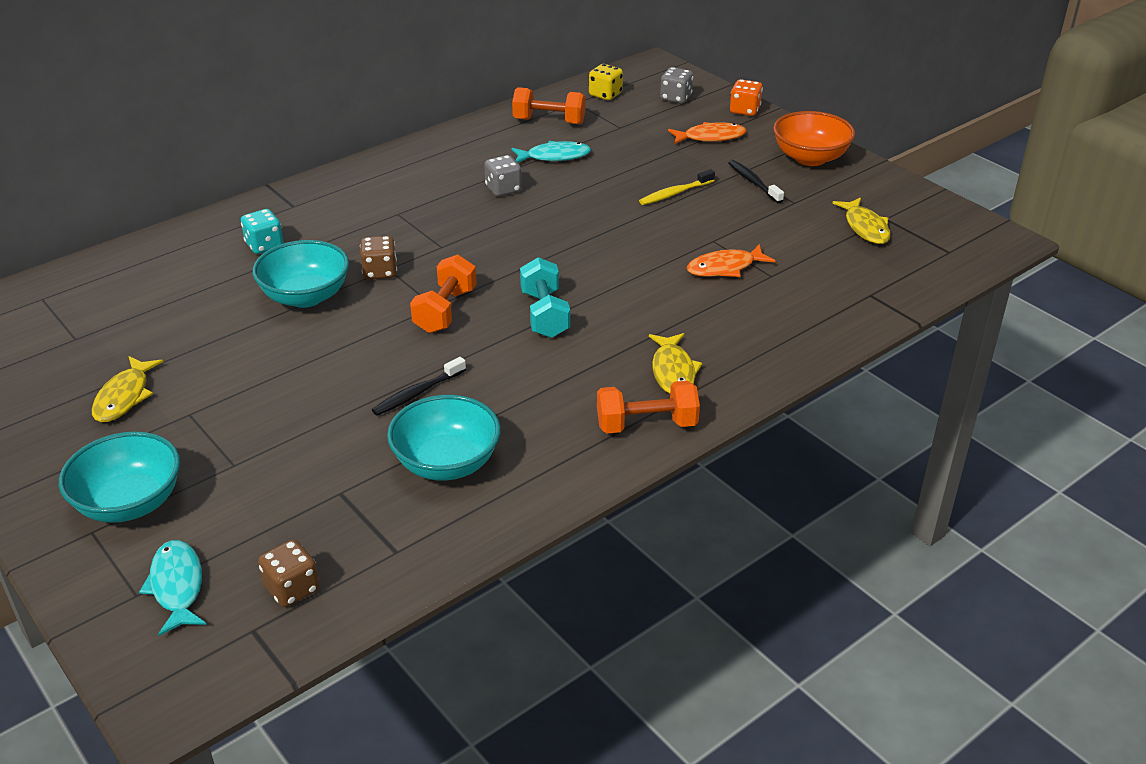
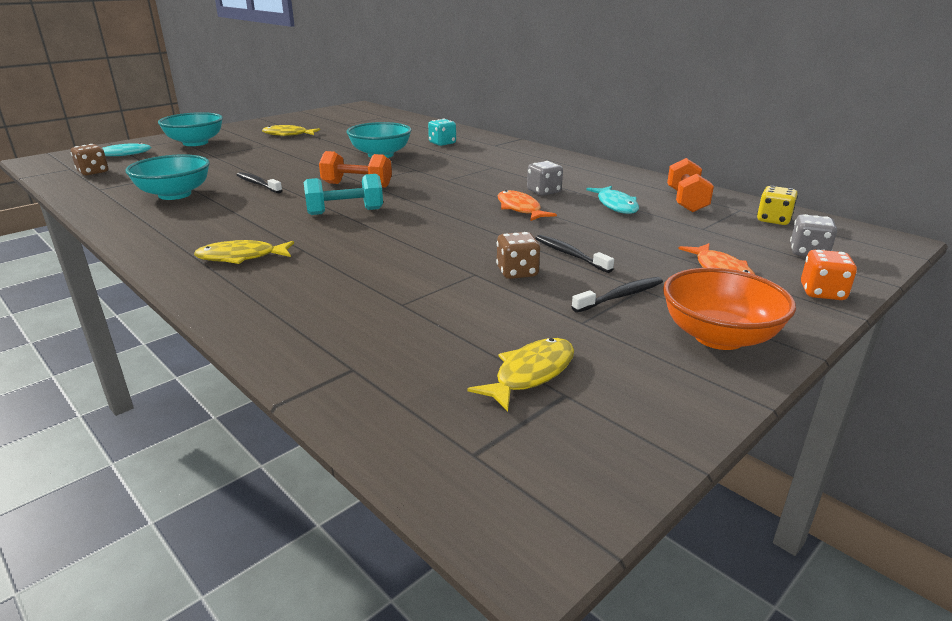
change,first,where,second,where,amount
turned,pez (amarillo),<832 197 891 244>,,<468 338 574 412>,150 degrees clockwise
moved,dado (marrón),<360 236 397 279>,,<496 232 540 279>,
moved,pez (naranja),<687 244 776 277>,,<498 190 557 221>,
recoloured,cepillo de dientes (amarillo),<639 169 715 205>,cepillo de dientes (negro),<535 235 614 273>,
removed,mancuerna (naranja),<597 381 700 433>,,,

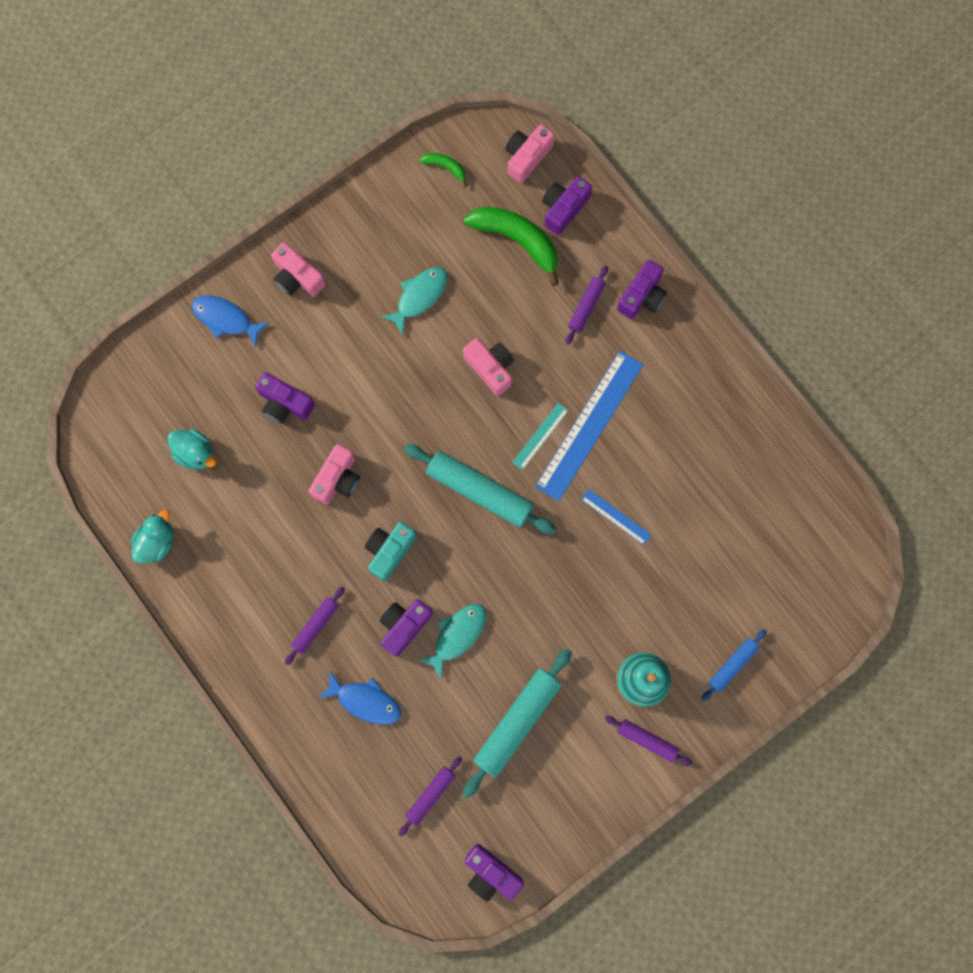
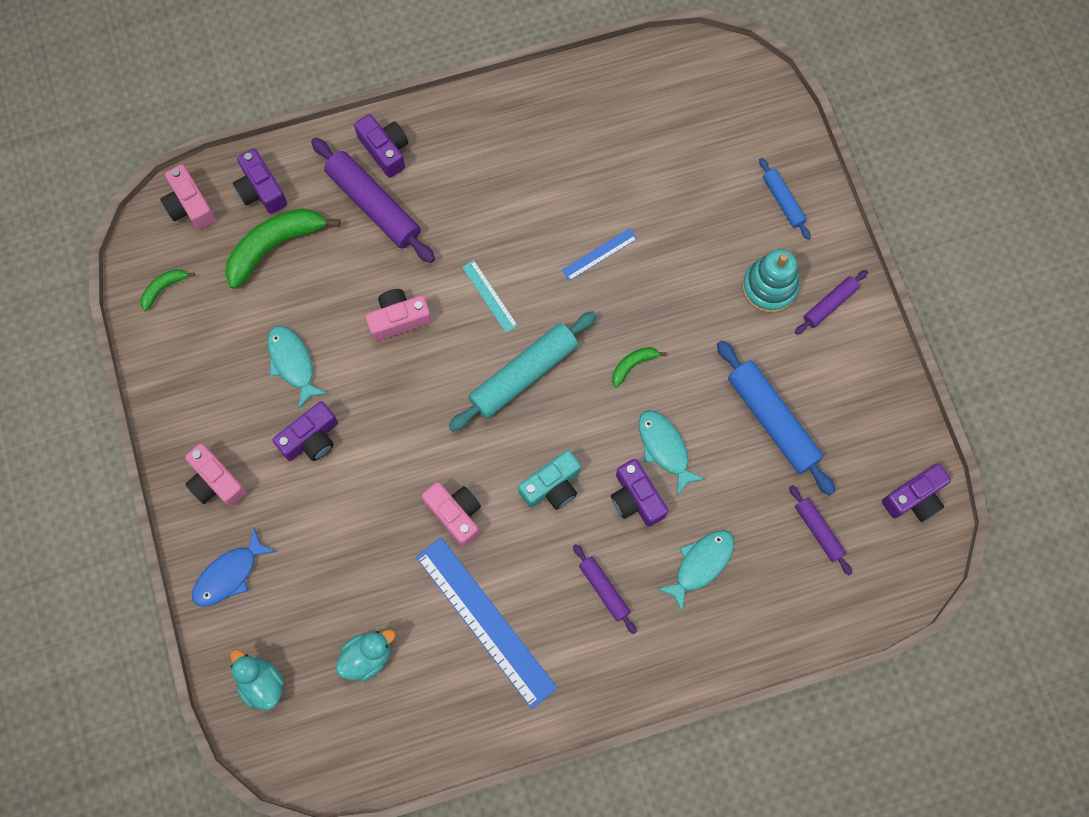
change,first,where,second,where,amount
turned,cámara (rosa),<271 242 326 297>,,<185 443 247 506>,75 degrees clockwise
moved,pato (turquesa),<131 510 173 564>,,<230 649 284 710>,
moved,cámara (morado),<255 372 315 424>,,<273 401 338 461>,
resized,rodillo (morado),<566 266 608 344>,,<311 138 435 263>,x1.84
moved,regla (azul),<535 351 644 501>,,<416 538 558 709>,
turned,cámara (turquesa),<365 522 417 581>,,<518 450 581 510>,90 degrees counterclockwise
added,,,plátano (verde),<612 347 667 388>,
recoloured,pez (azul),<318 670 401 725>,pez (turquesa),<658 530 734 612>,
recoloured,rodillo (turquesa),<463 649 572 798>,rodillo (azul),<717 340 835 496>,

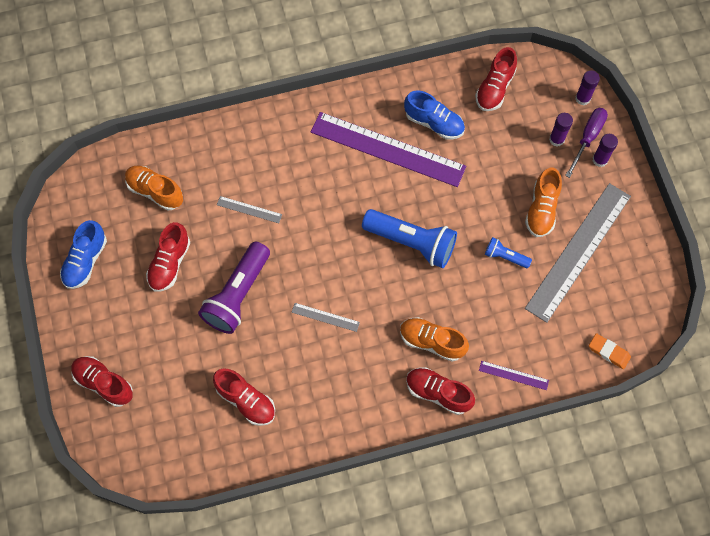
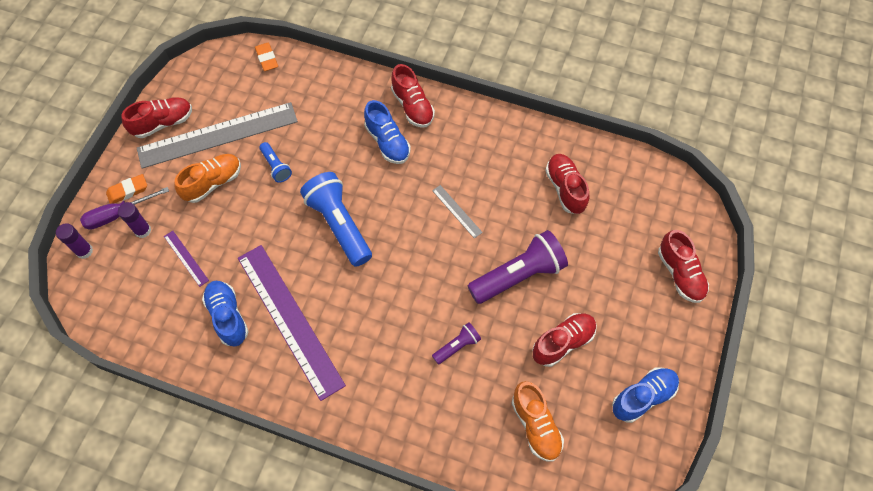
change,first,where,second,where,amount
replaced,barra de pegamento (morado),<593 134 618 167>,goma de borrar (naranja),<106 174 147 204>,
moved,zapato (rojo),<475 47 517 111>,,<121 97 192 138>,
moved,regla (morado),<479 361 549 390>,,<164 231 209 287>,
recoloured,zapato (naranja),<400 317 469 362>,zapato (azul),<364 100 411 164>,
replaced,regla (gris),<217 196 282 223>,lámpara de mano (morado),<432 322 481 364>,

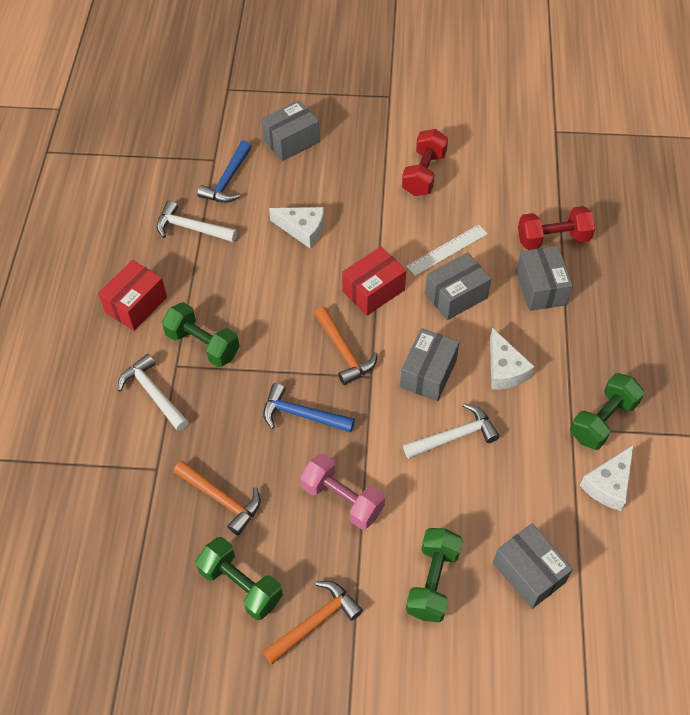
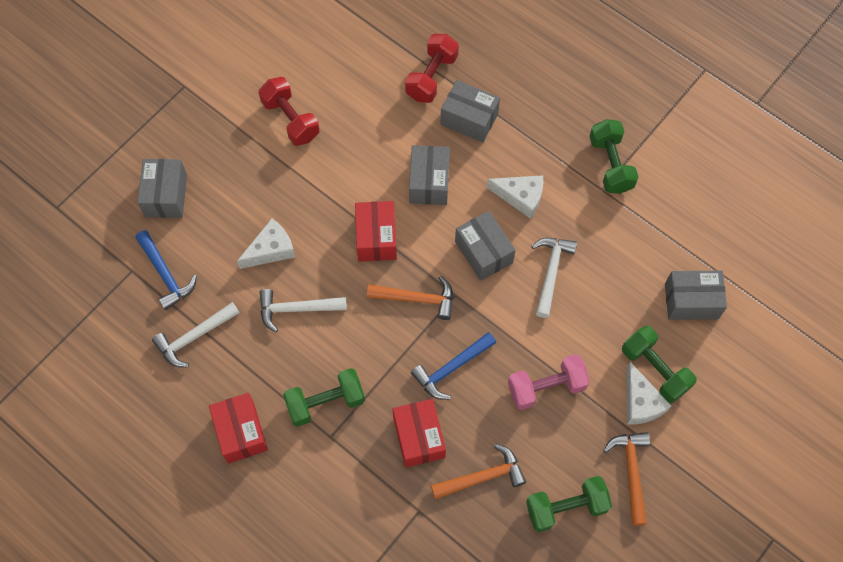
change,first,where,second,where,amount
moved,martillo (blanco),<118 354 189 431>,,<260 289 347 332>,
added,,,caja (rojo),<393 399 446 467>,
moved,queso (blanco),<580 445 634 511>,,<626 362 671 425>,
removed,regla (blanco),<406 225 488 276>,,,

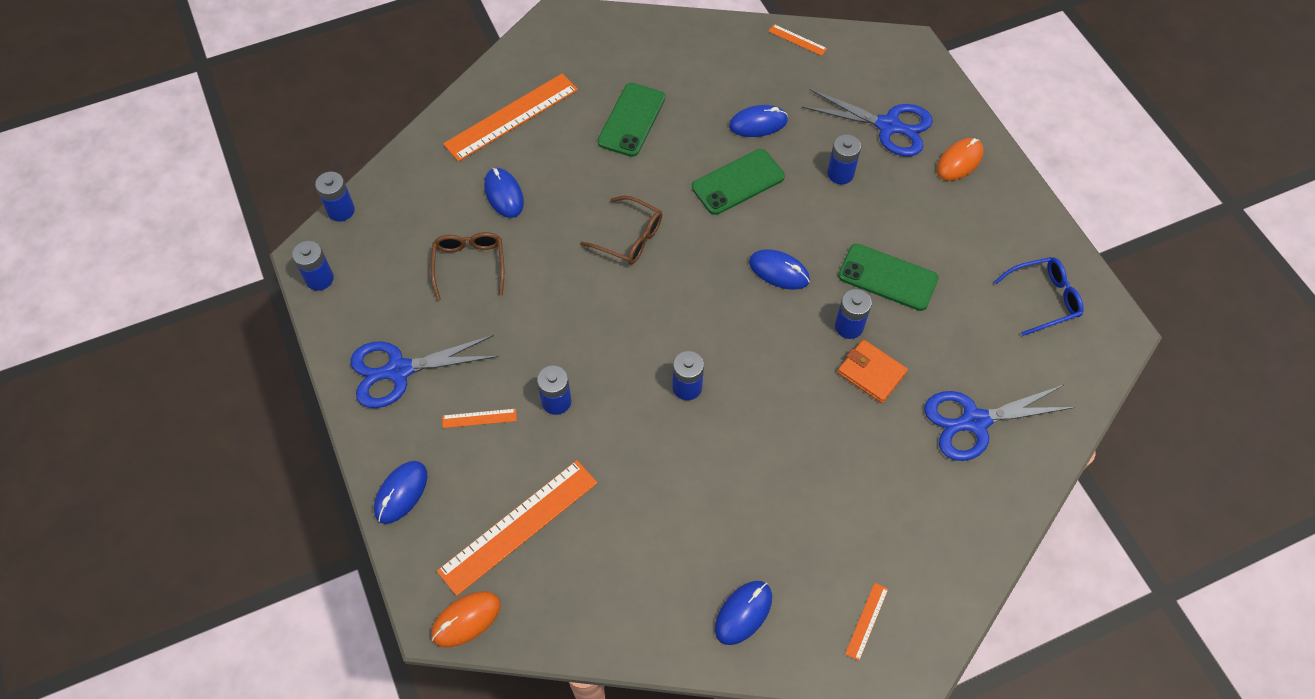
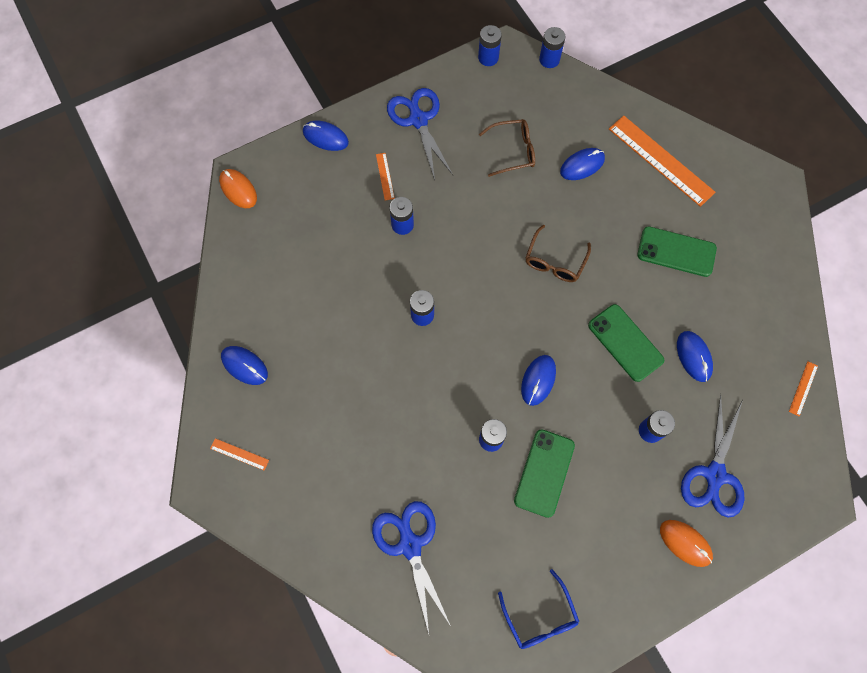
change,first,where,second,where,amount
removed,regla (naranja),<437 460 597 596>,,,
removed,cartera (naranja),<837 339 908 403>,,,

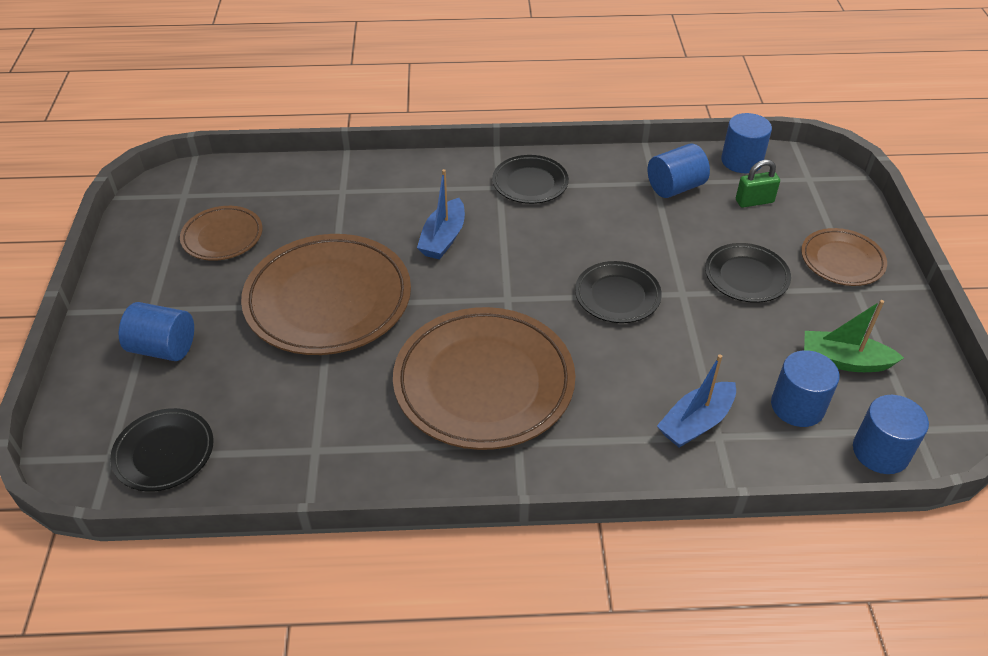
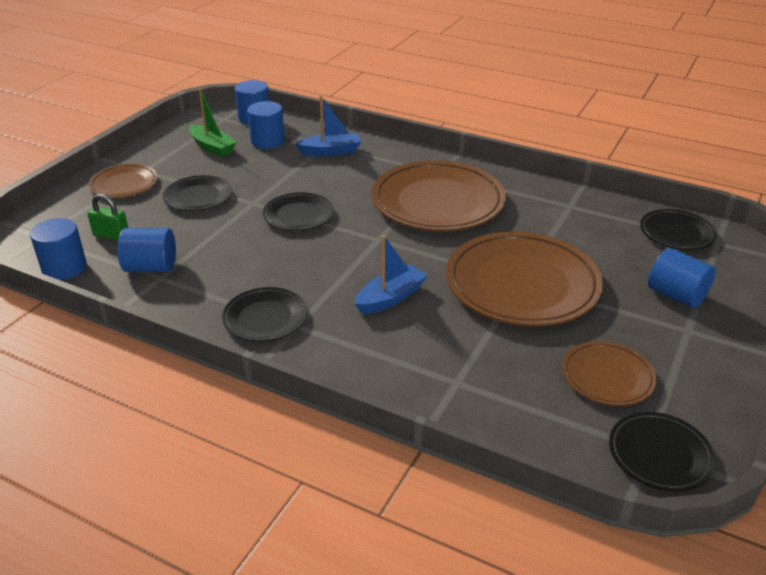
change,first,where,second,where,amount
added,,,plato (negro),<609 412 716 492>,

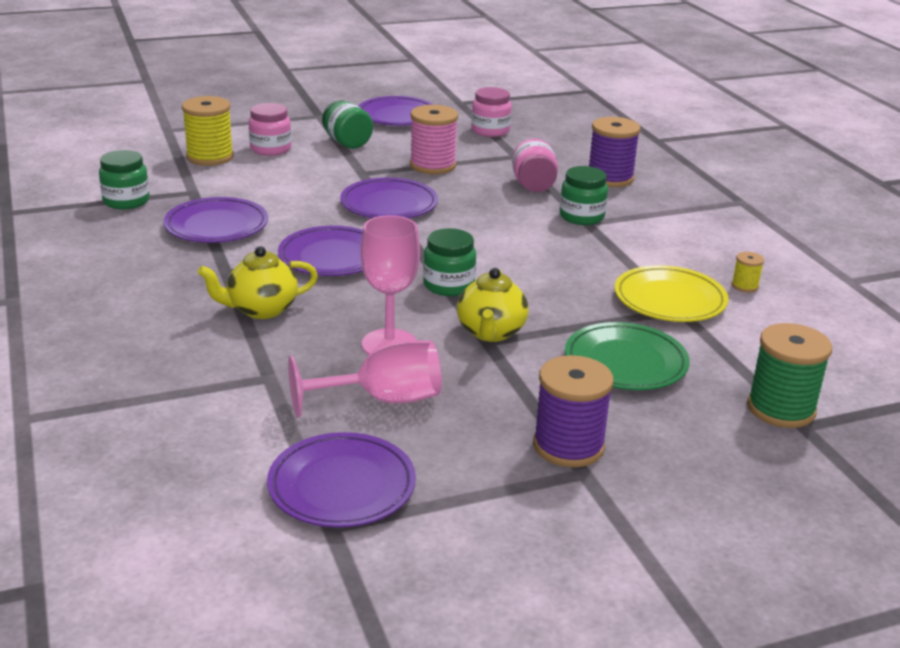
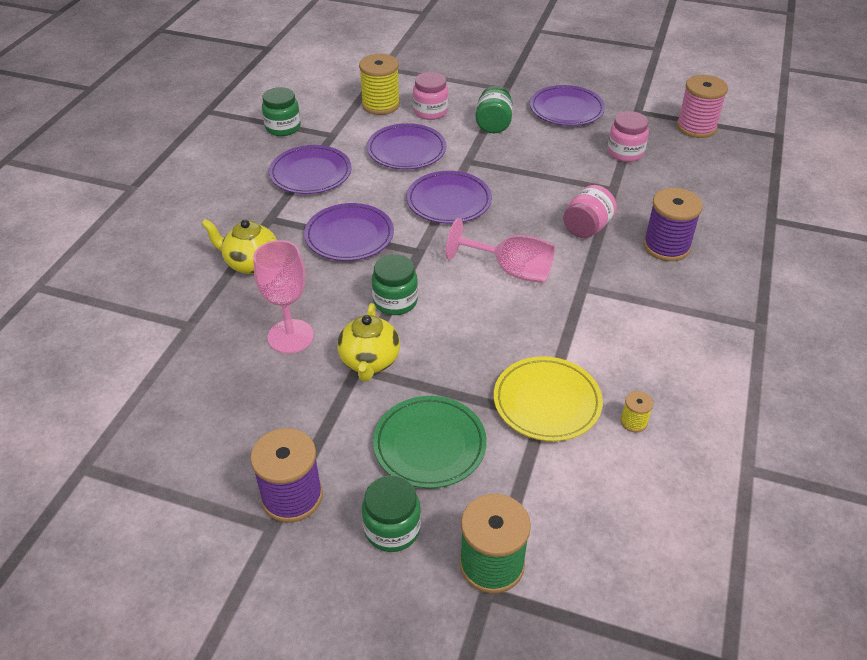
change,first,where,second,where,amount
turned,tetera (amarillo),<457 268 529 342>,,<337 303 400 381>,45 degrees counterclockwise
moved,tarro (verde),<560 166 608 225>,,<362 475 421 552>,
moved,plato (morado),<267 432 416 528>,,<367 123 446 169>,
moved,copa (rosa),<288 340 442 418>,,<446 218 555 283>,
moved,carrete (rosa),<410 105 458 174>,,<676 75 728 138>,

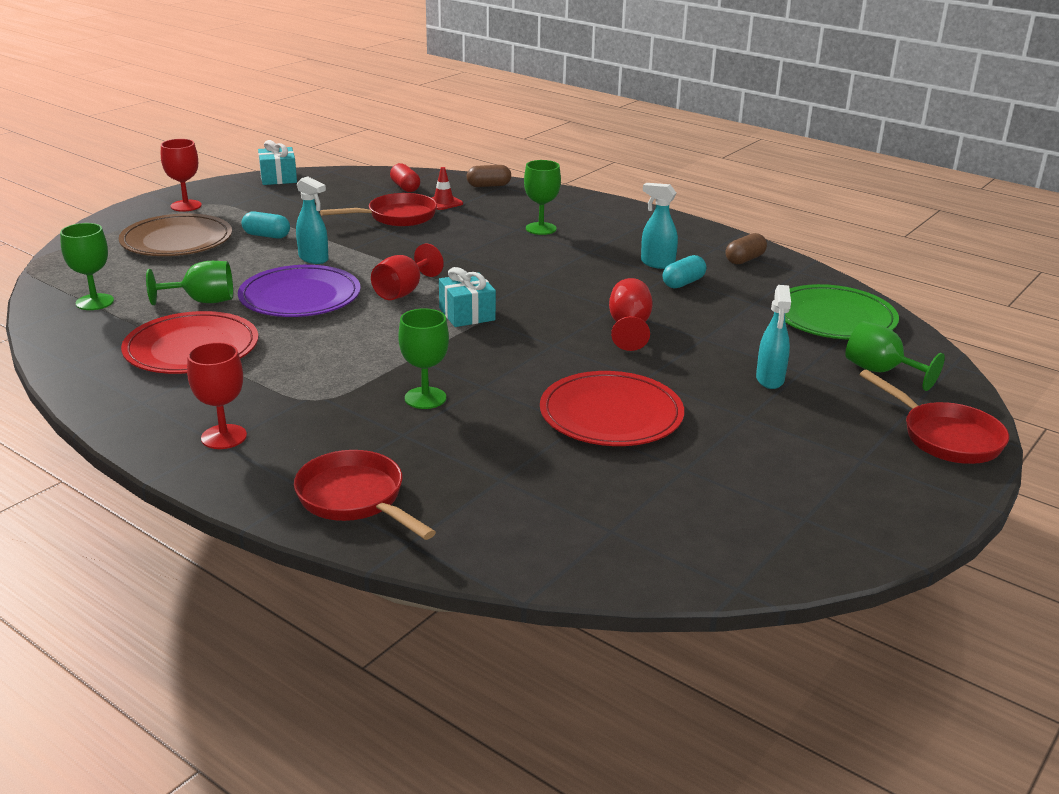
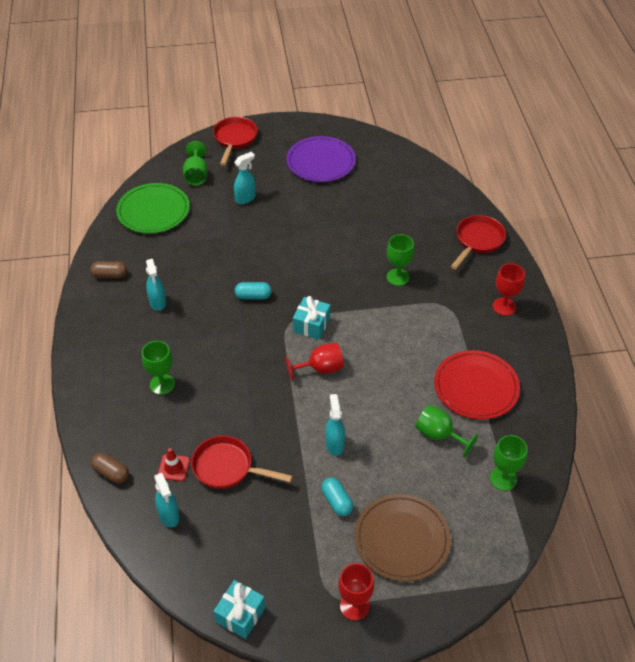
change,first,where,second,where,amount
replaced,cápsula (rojo),<390 163 420 192>,pulverizador (turquesa),<154 473 180 527>,
moved,cápsula (turquesa),<662 255 706 289>,,<235 282 272 299>,
moved,plato (morado),<238 265 361 317>,,<286 136 356 182>,
turned,sartén (rojo),<294 450 436 540>,,<451 215 506 269>,150 degrees counterclockwise
removed,plato (rojo),<540 371 684 446>,,,
removed,copa (rojo),<609 278 653 351>,,,

